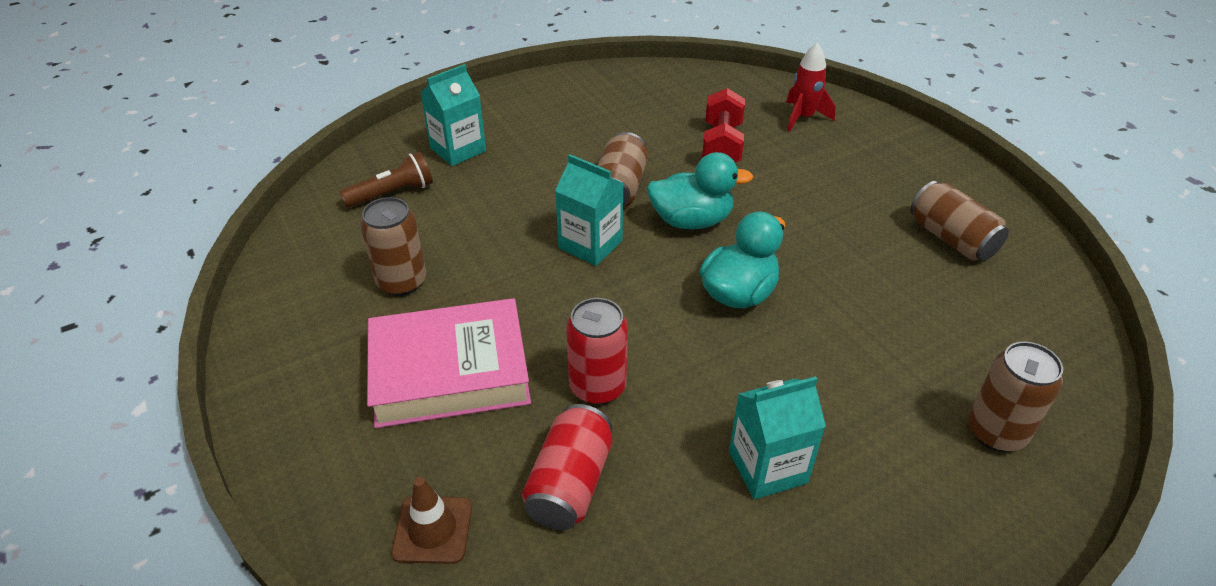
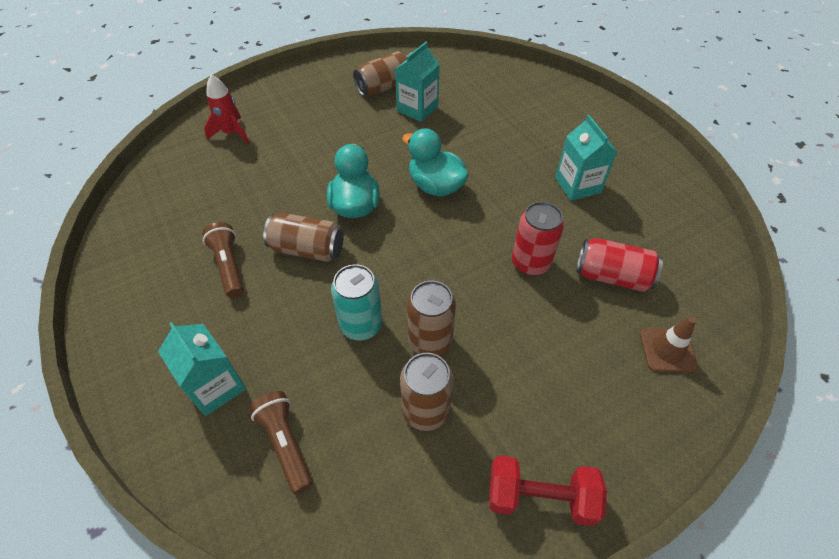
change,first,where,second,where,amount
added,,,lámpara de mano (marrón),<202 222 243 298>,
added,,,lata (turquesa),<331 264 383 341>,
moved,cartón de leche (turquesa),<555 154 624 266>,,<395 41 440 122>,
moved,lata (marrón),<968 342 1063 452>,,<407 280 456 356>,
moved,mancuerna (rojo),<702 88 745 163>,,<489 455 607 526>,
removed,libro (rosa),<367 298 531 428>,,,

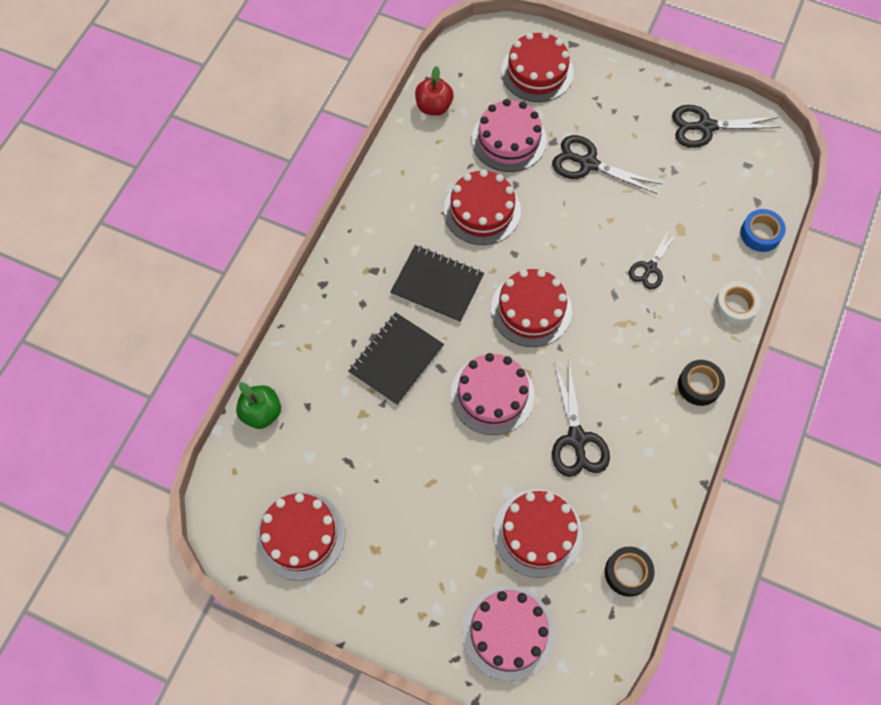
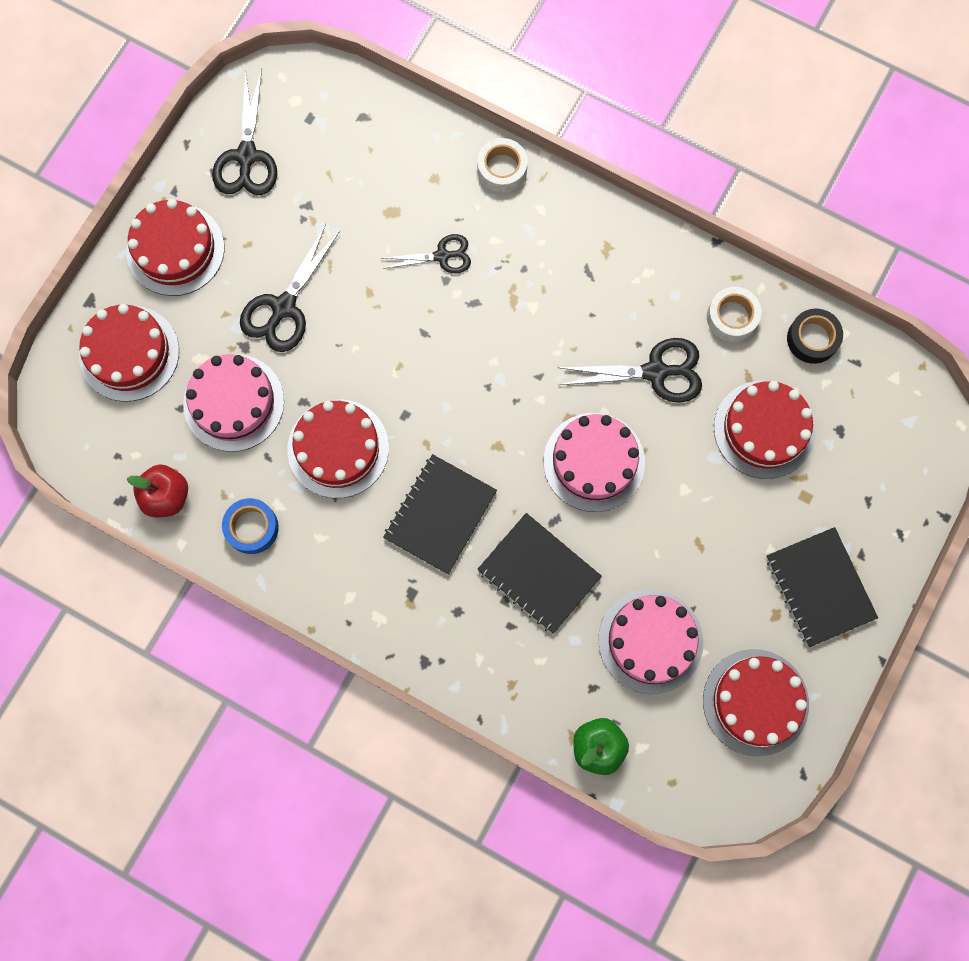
change,first,where,second,where,amount
moved,tarta (rojo),<491 269 572 347>,,<126 199 225 296>,
moved,cinta adhesiva (azul),<740 209 786 252>,,<222 498 279 554>,
turned,tijeras (negro),<629 230 677 289>,,<382 234 471 273>,45 degrees counterclockwise
moved,tarta (rosa),<462 586 555 681>,,<598 589 703 695>,
added,,,cinta adhesiva (blanco),<707 287 762 342>,
added,,,cuaderno (negro),<766 527 878 647>,
removed,cinta adhesiva (negro),<678 360 725 406>,,,

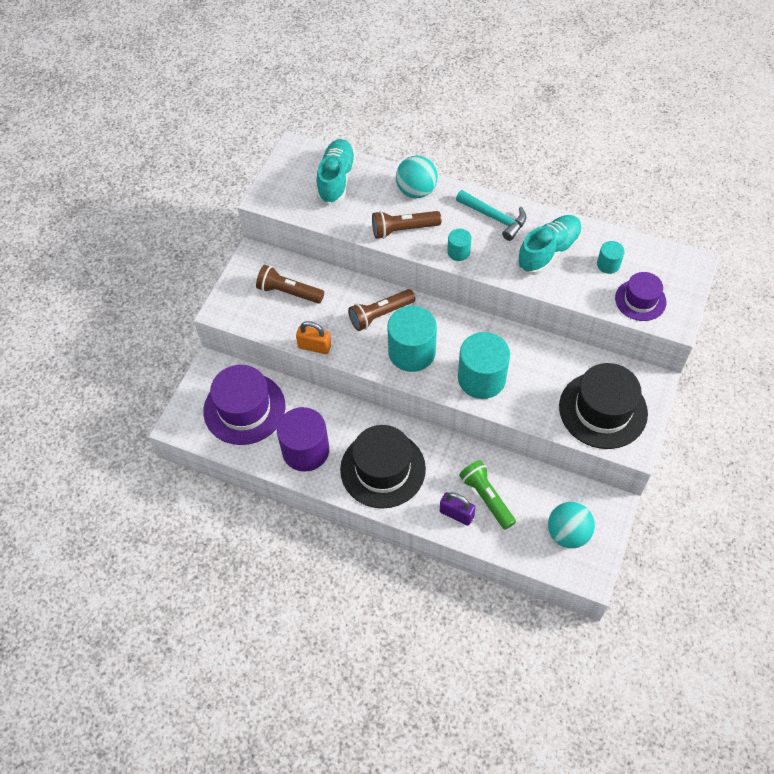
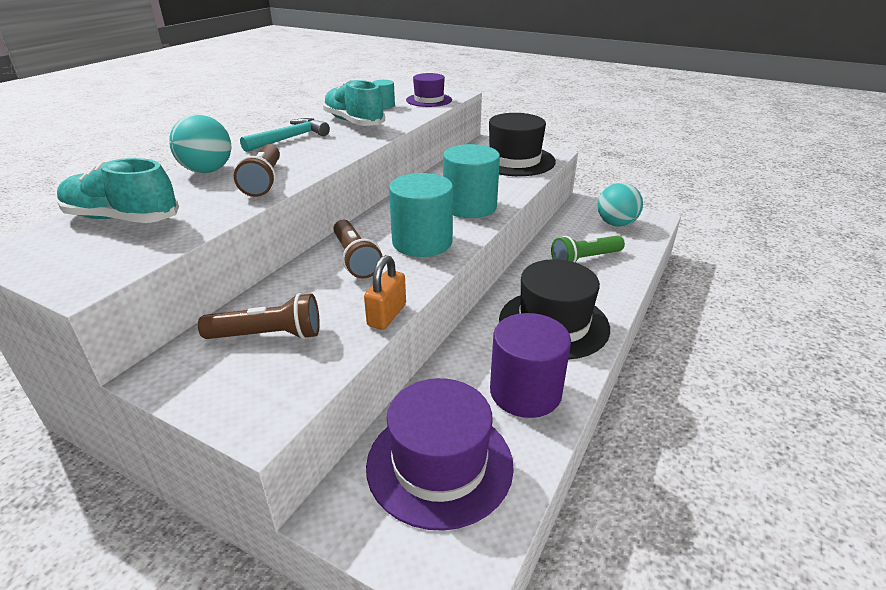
change,first,where,second,where,amount
turned,lámpara de mano (marrón),<256 265 324 304>,,<198 293 320 339>,120 degrees counterclockwise
removed,candado (morado),<440 492 476 526>,,,
removed,cilindro (turquesa),<447 229 471 261>,,,

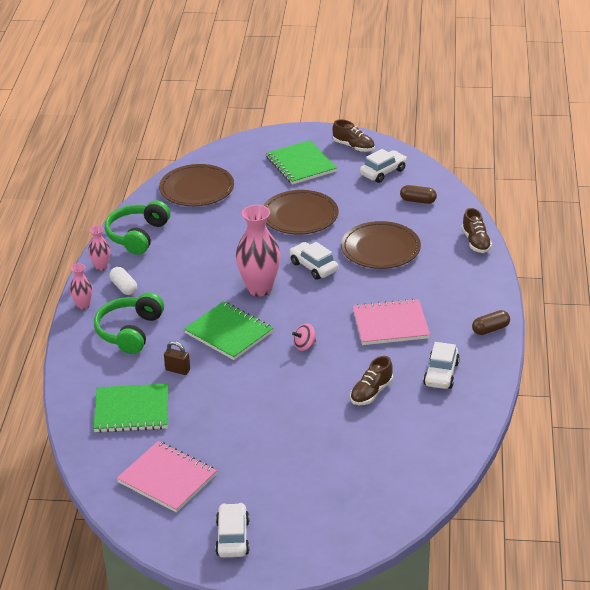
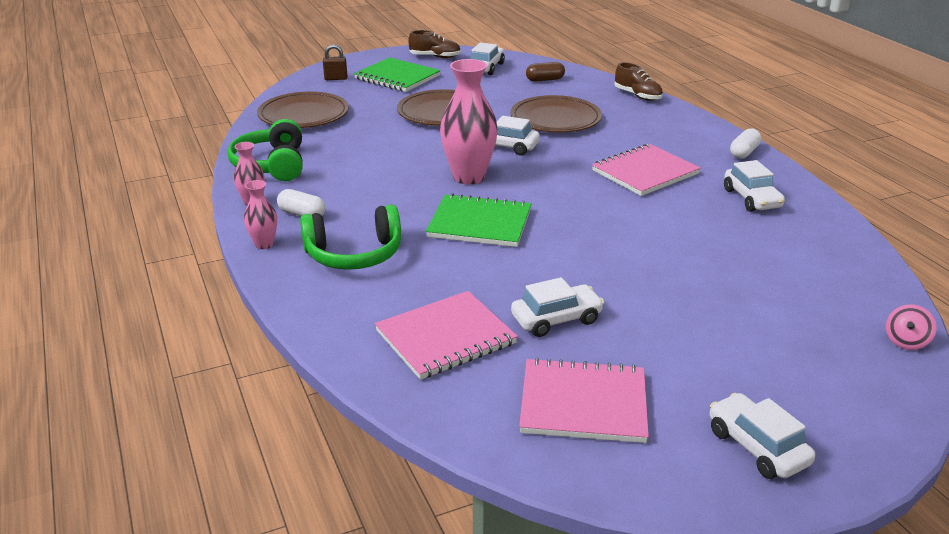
change,first,where,second,where,amount
turned,auriculares (verde),<94 292 164 354>,,<300 204 401 270>,90 degrees counterclockwise
moved,candado (marrón),<164 341 190 375>,,<323 44 347 80>,
recoloured,cuaderno (verde),<93 384 168 433>,cuaderno (rosa),<375 291 518 380>,
added,,,coche (blanco),<511 277 604 337>,
recoloured,cápsula (marrón),<472 310 510 335>,cápsula (blanco),<730 128 761 159>,
moved,peonza (rosa),<292 323 317 351>,,<886 304 937 350>,
removed,zapato (marrón),<350 356 393 405>,,,

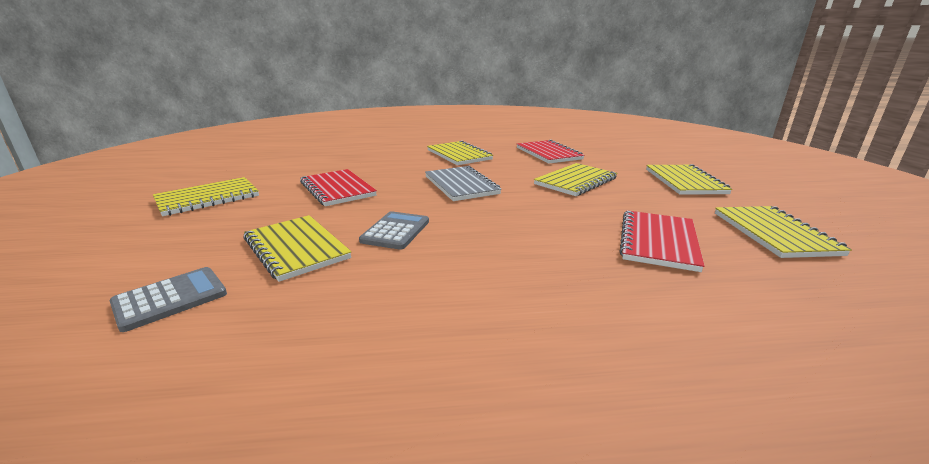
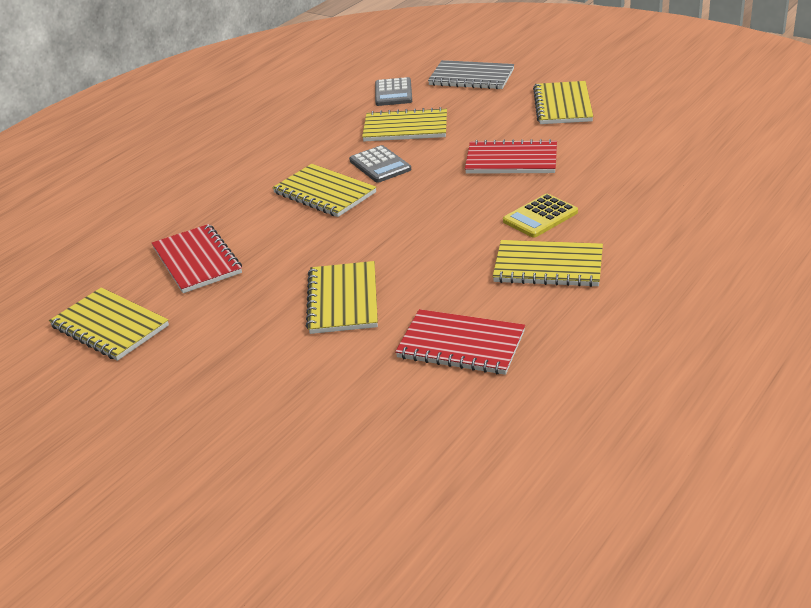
change,first,where,second,where,amount
moved,cuaderno (amarillo),<646 164 732 195>,,<272 164 377 217>,
moved,cuaderno (gris),<425 166 501 201>,,<428 60 514 90>,
added,,,calculadora (amarillo),<503 194 578 238>,

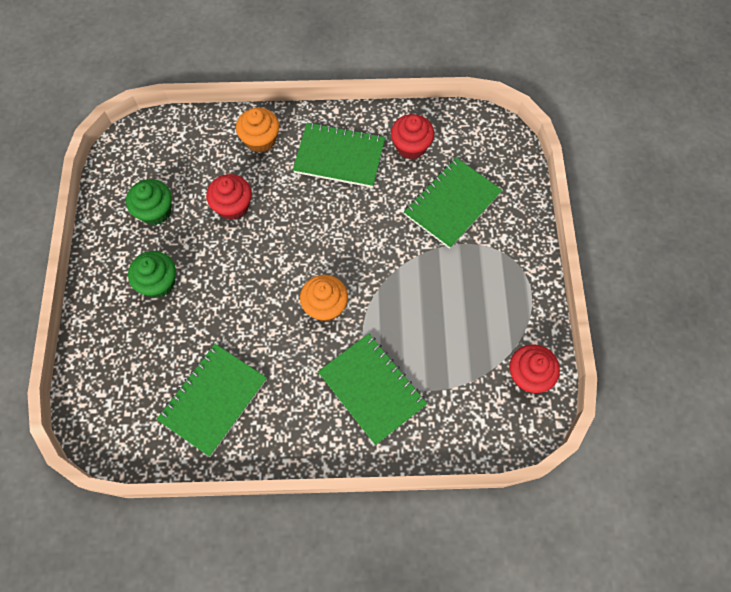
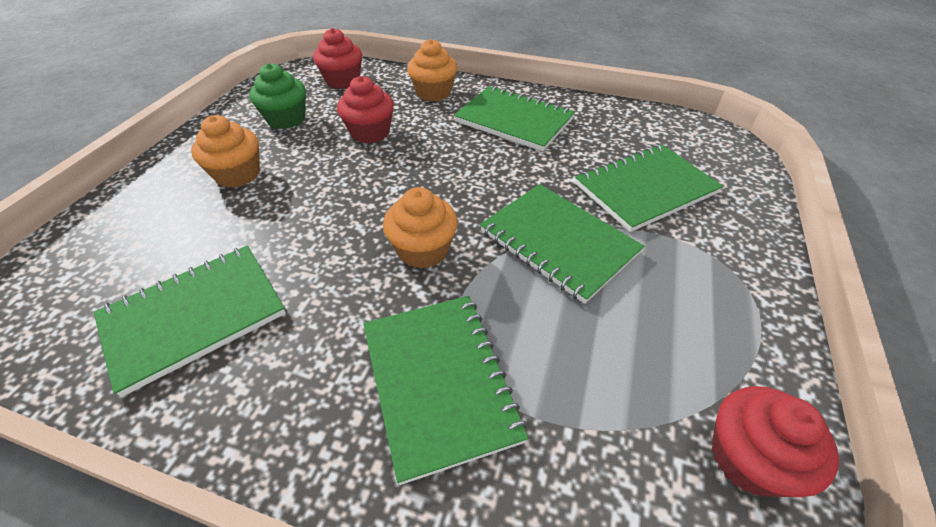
change,first,where,second,where,amount
recoloured,magdalena (verde),<128 251 176 298>,magdalena (naranja),<191 115 260 188>,
moved,magdalena (rojo),<391 114 434 159>,,<313 28 362 89>,
added,,,cuaderno (verde),<480 184 644 304>,

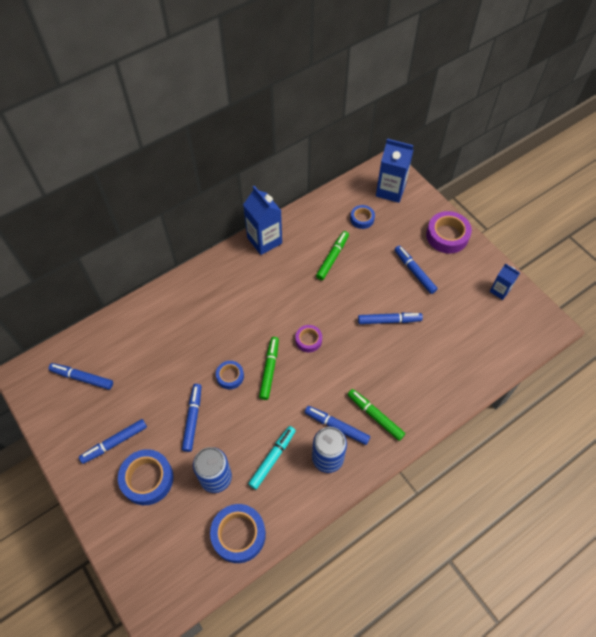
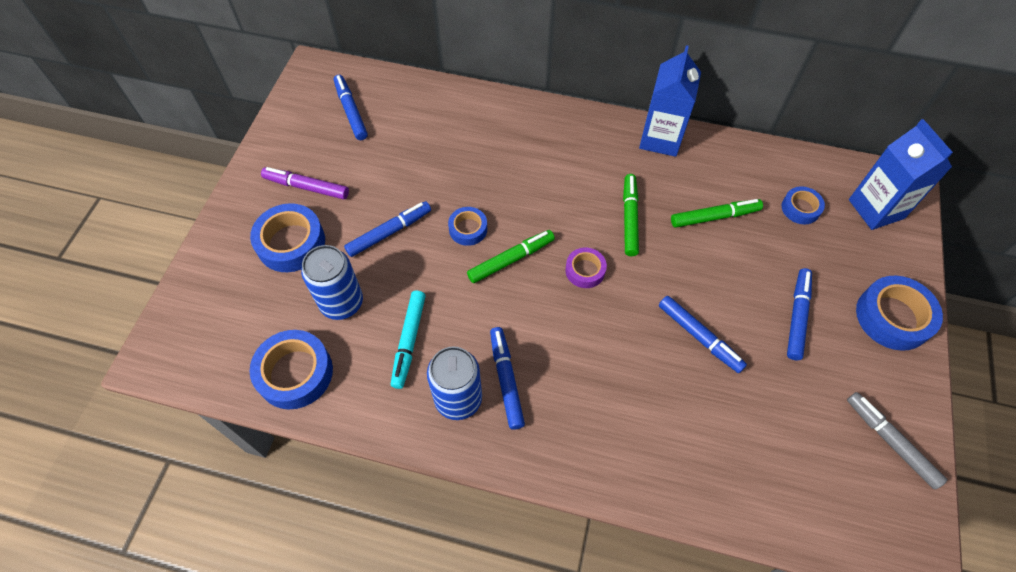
change,first,where,second,where,amount
recoloured,rotulador (azul),<79 419 147 464>,rotulador (morado),<261 167 349 199>,
turned,rotulador (turquesa),<248 426 296 489>,,<391 291 426 389>,105 degrees clockwise
moved,rotulador (verde),<348 389 405 441>,,<623 174 639 256>,
replaced,cartón de leche (azul),<490 263 520 300>,rotulador (gris),<847 392 947 490>,
recoloured,cinta adhesiva (morado),<426 211 472 254>,cinta adhesiva (azul),<856 276 943 351>,

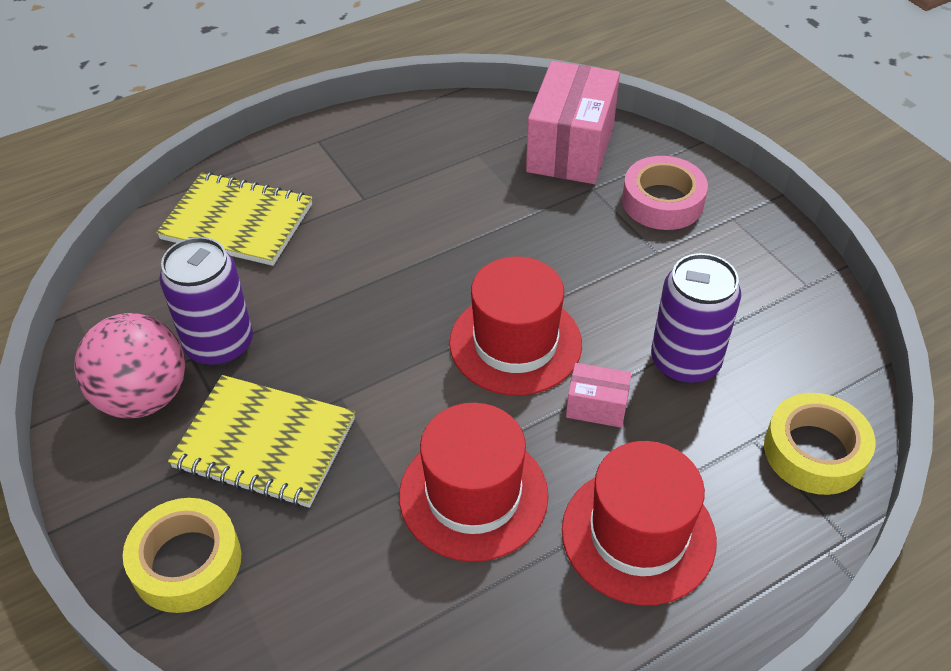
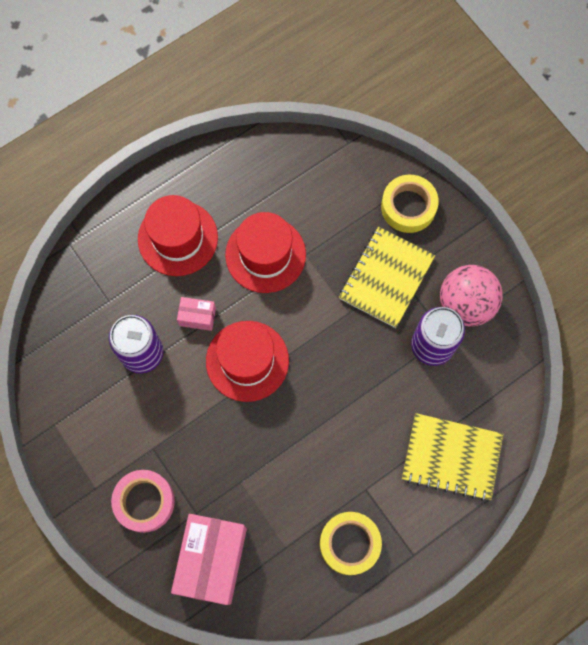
change,first,where,second,where,amount
moved,cinta adhesiva (amarillo),<764 393 876 495>,,<320 512 382 575>,
turned,cuaderno (amarillo),<168 375 355 508>,,<339 227 435 328>,75 degrees counterclockwise

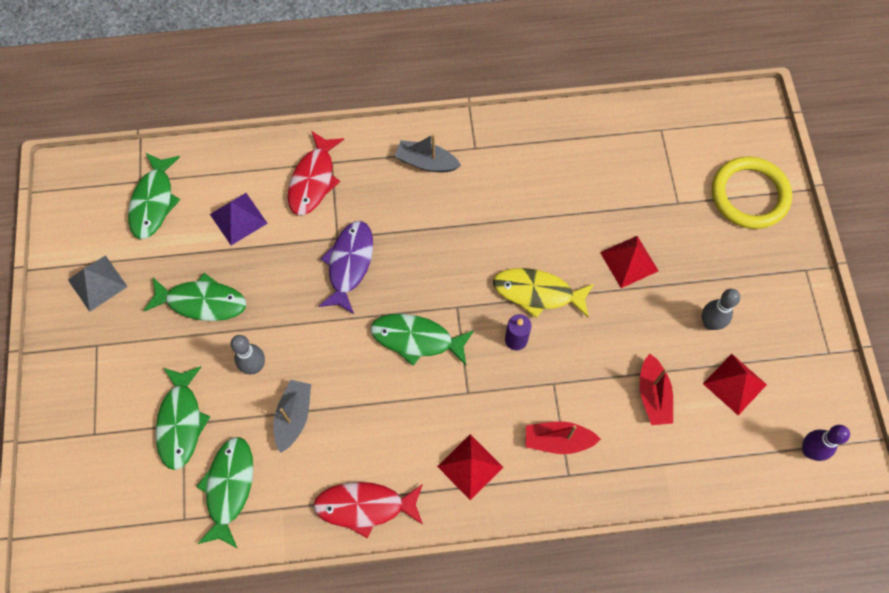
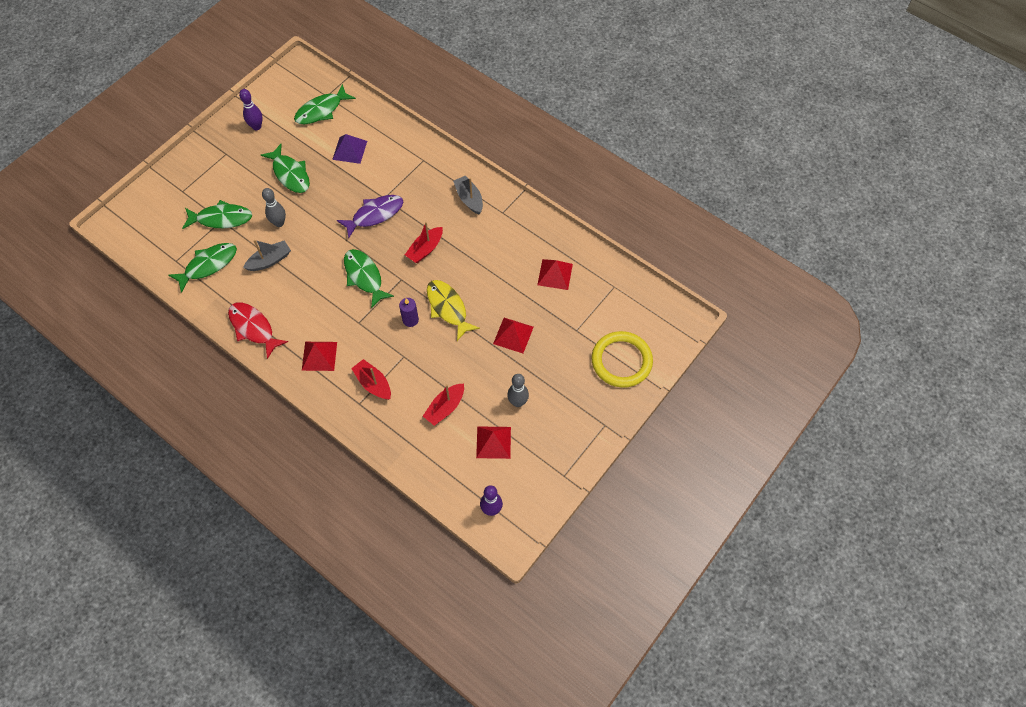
change,first,where,second,where,amount
turned,pez (verde),<156 366 211 470>,,<182 200 252 229>,135 degrees counterclockwise
replaced,pirámide (gris),<68 255 128 312>,bolo (morado),<239 89 263 130>,
added,,,barco (rojo),<405 222 443 263>,
added,,,pirámide (rojo),<537 259 573 290>,
removed,pez (rojo),<288 131 344 215>,,,

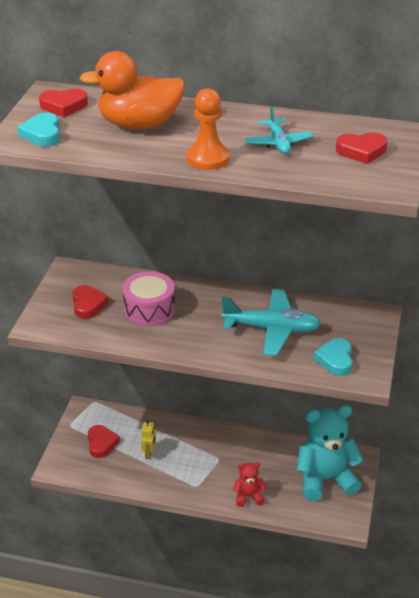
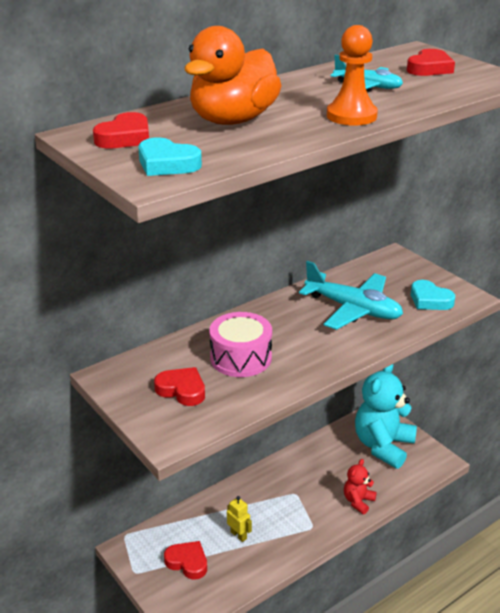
change,first,where,second,where,amount
turned,avión (turquesa),<221 289 321 356>,,<299 261 403 330>,75 degrees clockwise

